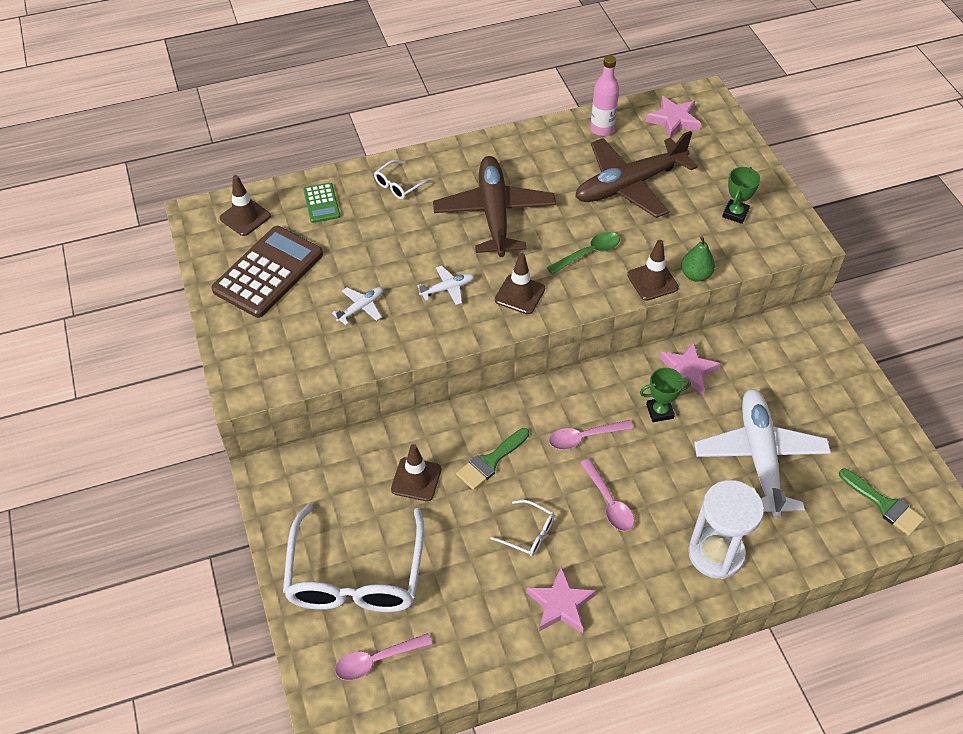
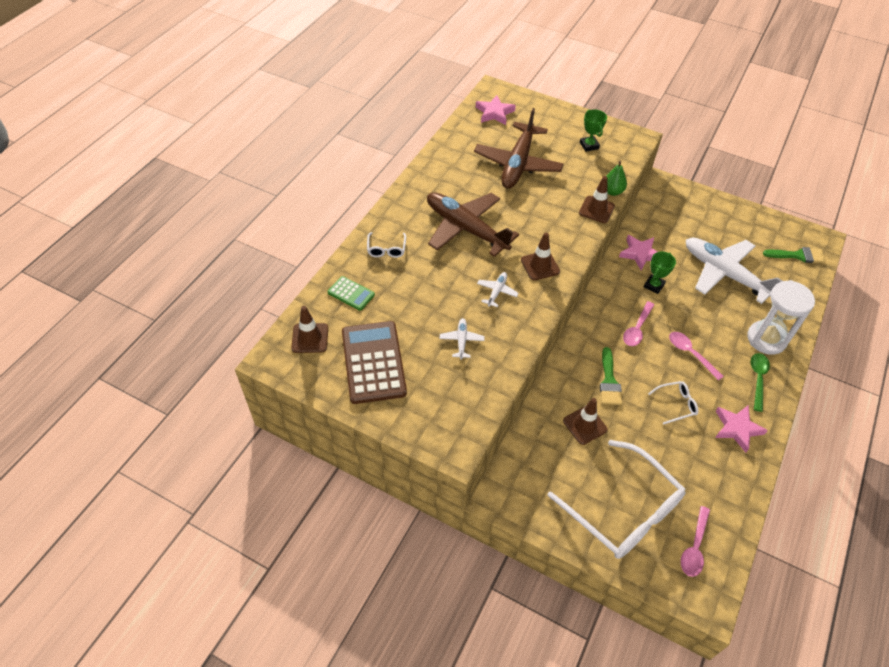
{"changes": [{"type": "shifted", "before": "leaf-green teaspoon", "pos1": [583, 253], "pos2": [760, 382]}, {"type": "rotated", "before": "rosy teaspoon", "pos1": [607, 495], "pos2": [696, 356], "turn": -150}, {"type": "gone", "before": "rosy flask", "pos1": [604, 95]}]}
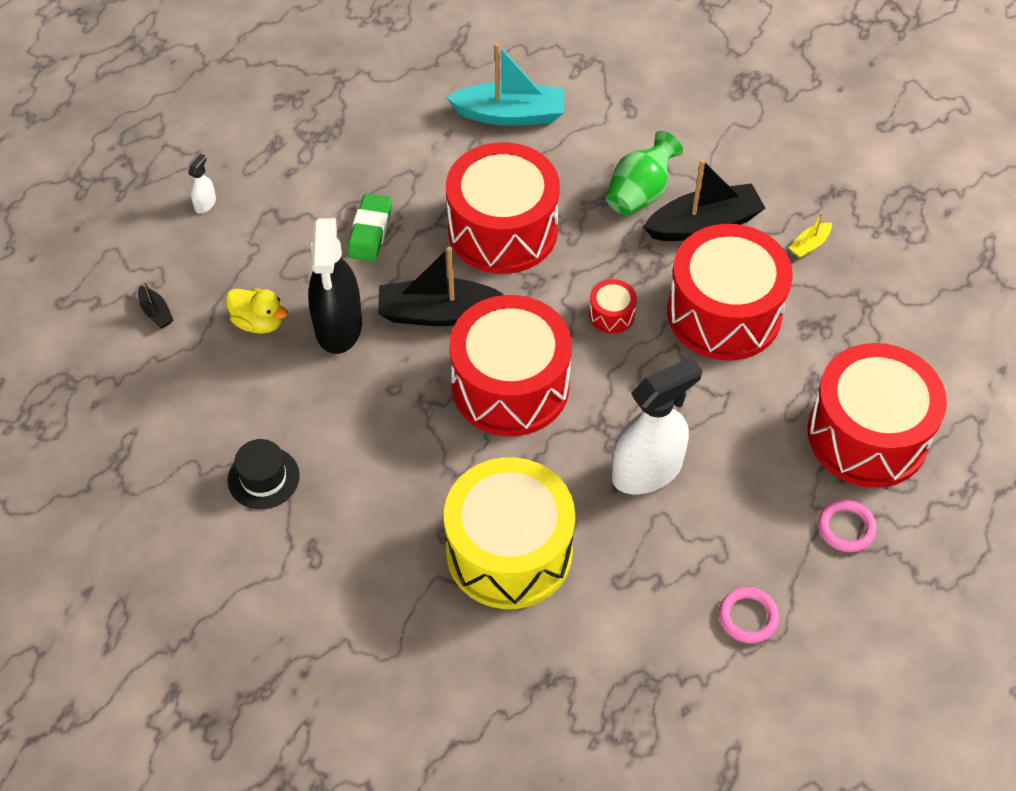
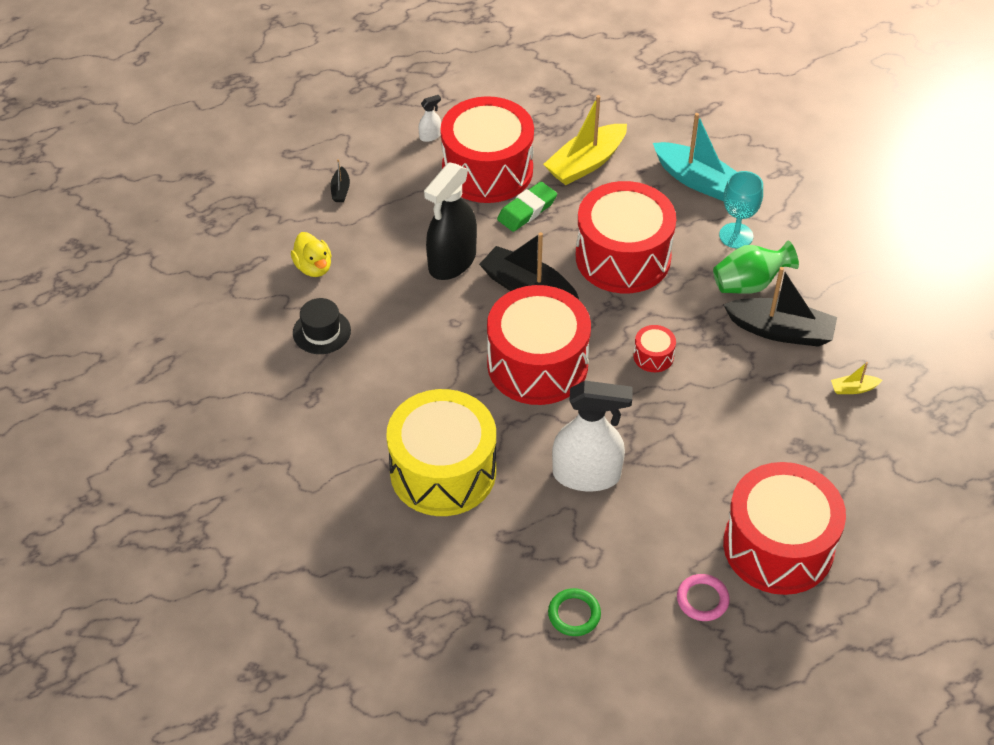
{"changes": [{"type": "shifted", "before": "yellow rubber duck", "pos1": [257, 311], "pos2": [311, 254]}, {"type": "shifted", "before": "red toy drum", "pos1": [730, 292], "pos2": [487, 149]}, {"type": "repainted", "before": "rosy torus", "after": "leaf-green torus", "pos1": [749, 615], "pos2": [574, 612]}, {"type": "new", "after": "yellow toy boat", "pos2": [585, 140]}, {"type": "new", "after": "turquoise wine glass", "pos2": [741, 210]}]}
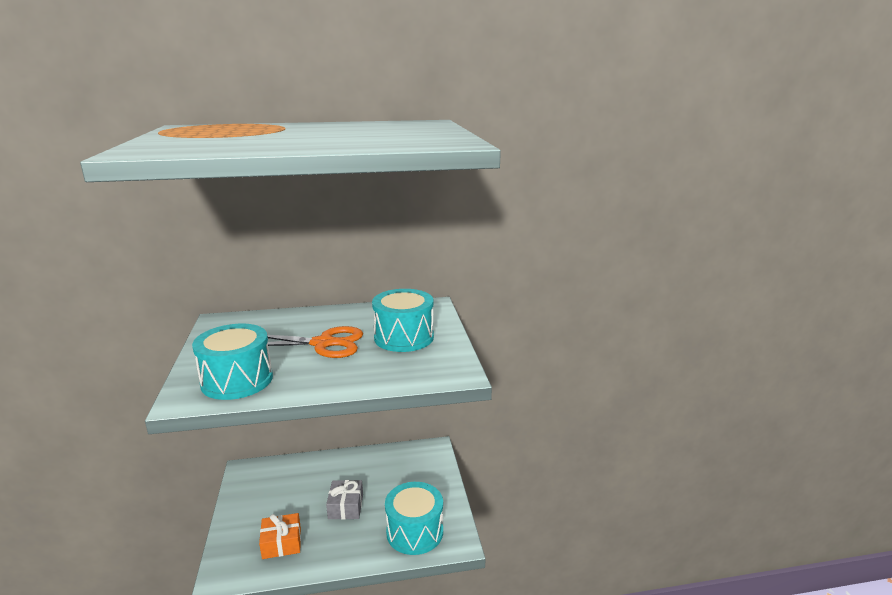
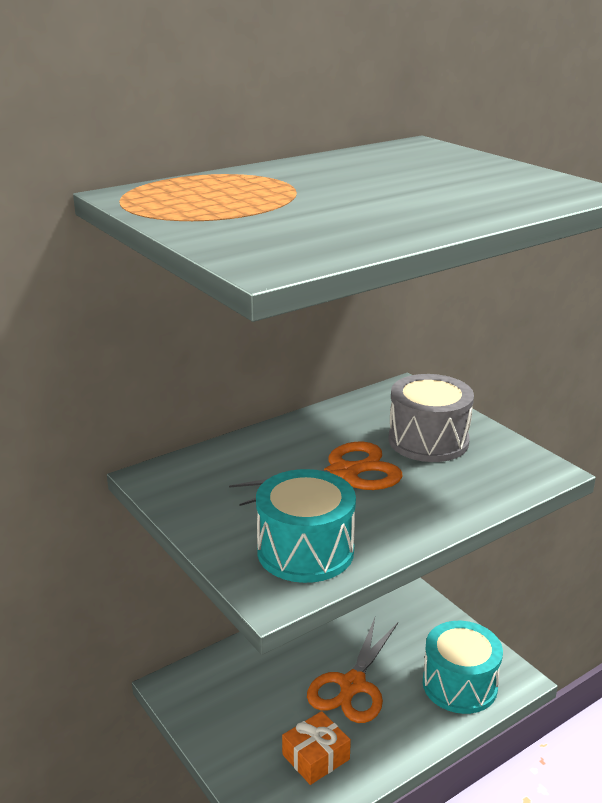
{"changes": [{"type": "swapped", "before": "gray gift", "after": "bright orange shears", "pos1": [344, 500], "pos2": [352, 670]}, {"type": "repainted", "before": "turquoise toy drum", "after": "gray toy drum", "pos1": [403, 320], "pos2": [431, 418]}]}
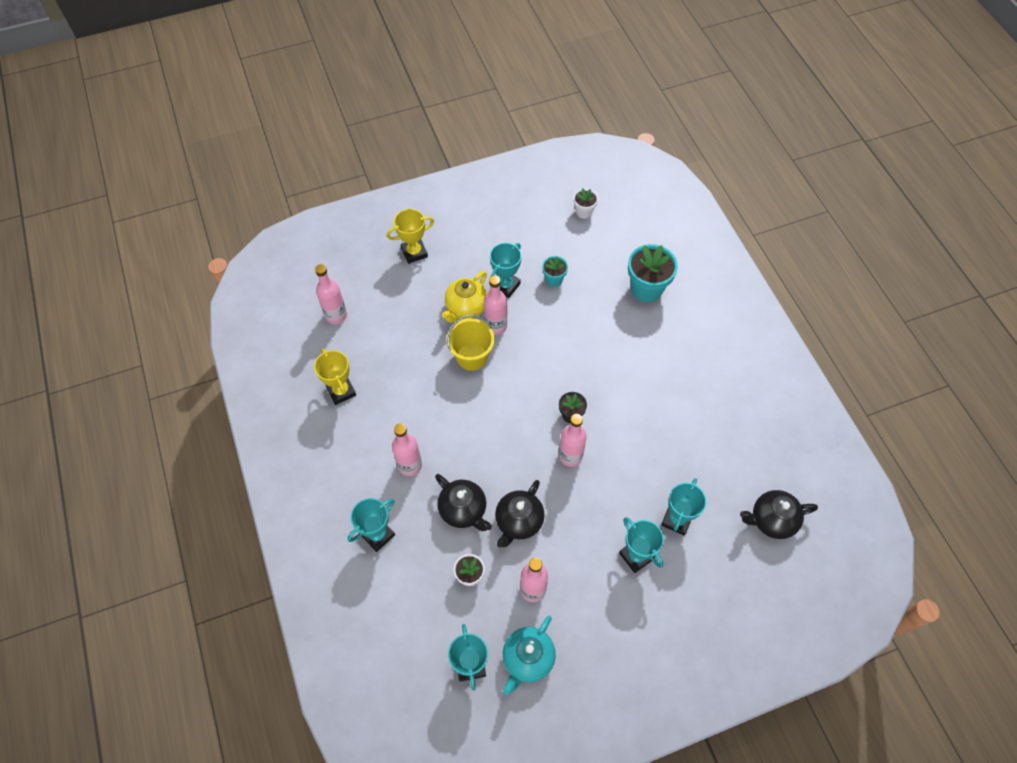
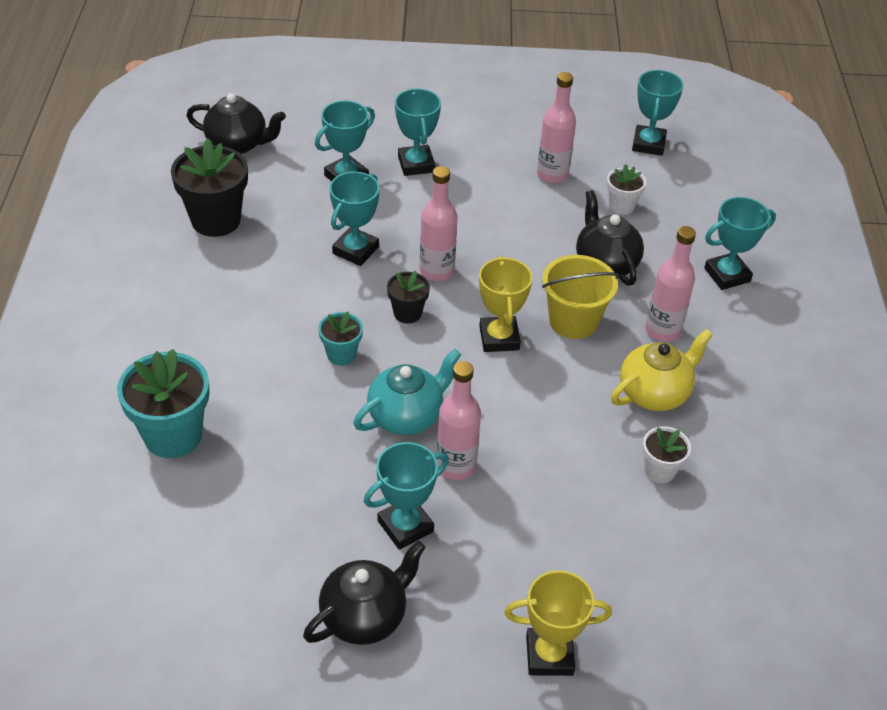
{"changes": [{"type": "shifted", "before": "yellow trophy", "pos1": [335, 376], "pos2": [505, 304]}, {"type": "gone", "before": "rosy flask", "pos1": [331, 294]}, {"type": "shifted", "before": "yellow teapot", "pos1": [464, 297], "pos2": [662, 370]}, {"type": "shifted", "before": "yellow pail", "pos1": [471, 342], "pos2": [581, 297]}, {"type": "shifted", "before": "ebony teapot", "pos1": [520, 514], "pos2": [364, 593]}, {"type": "shifted", "before": "turquoise teapot", "pos1": [529, 655], "pos2": [407, 392]}, {"type": "shifted", "before": "turquoise flower pot", "pos1": [555, 271], "pos2": [340, 339]}, {"type": "shifted", "before": "snow-white flower pot", "pos1": [586, 203], "pos2": [666, 454]}, {"type": "new", "after": "ebony flower pot", "pos2": [209, 187]}, {"type": "new", "after": "turquoise trophy", "pos2": [354, 219]}]}
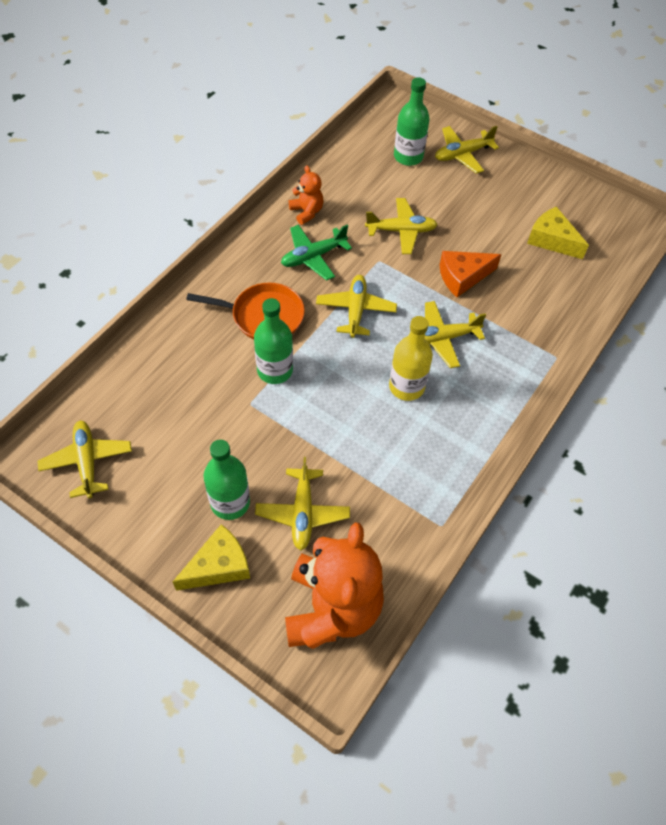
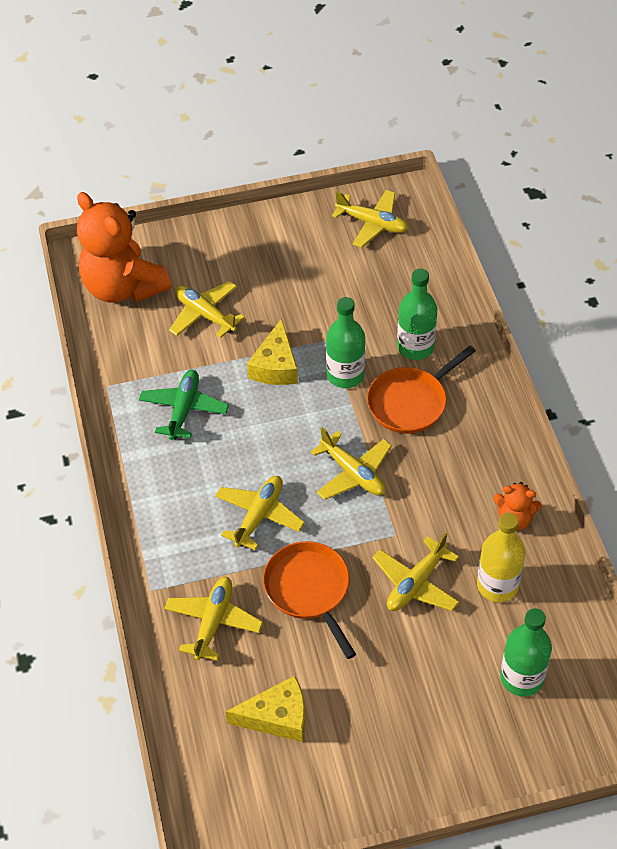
{"changes": [{"type": "shifted", "before": "yellow cheese wedge", "pos1": [211, 557], "pos2": [272, 351]}, {"type": "shifted", "before": "leaf-green flask", "pos1": [227, 480], "pos2": [417, 314]}, {"type": "shifted", "before": "leaf-green toy plane", "pos1": [316, 253], "pos2": [184, 405]}, {"type": "shifted", "before": "yellow flask", "pos1": [411, 358], "pos2": [501, 557]}, {"type": "shifted", "before": "yellow toy plane", "pos1": [467, 150], "pos2": [213, 619]}, {"type": "swapped", "before": "bright orange cheese wedge", "after": "bright orange pan", "pos1": [471, 274], "pos2": [309, 600]}]}
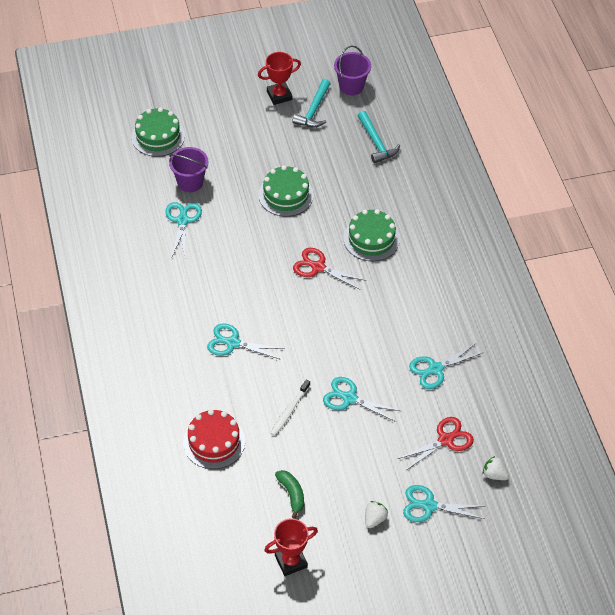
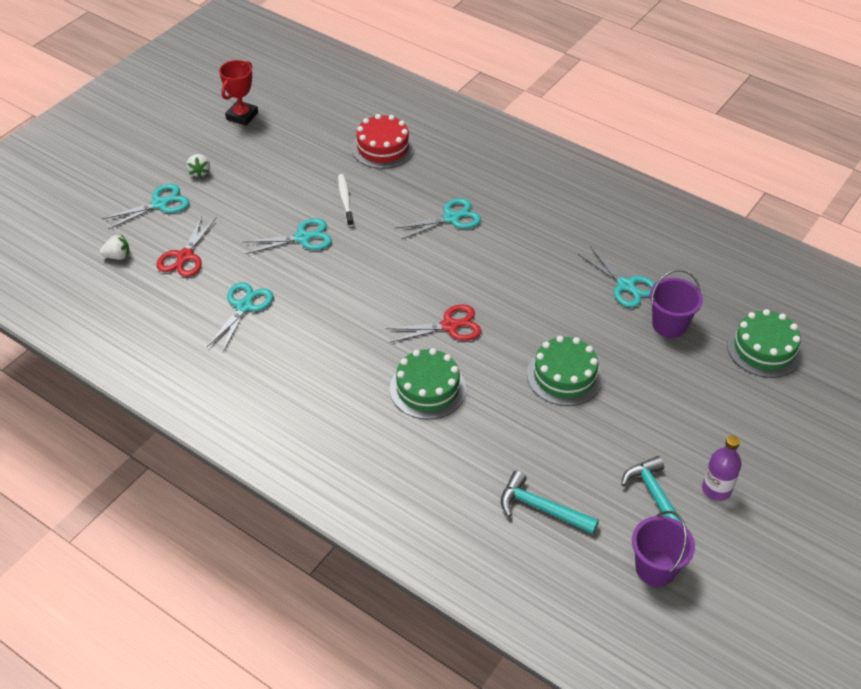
{"changes": [{"type": "swapped", "before": "red trophy", "after": "royal purple flask", "pos1": [279, 78], "pos2": [721, 468]}, {"type": "gone", "before": "leaf-green banana fruit", "pos1": [289, 494]}]}
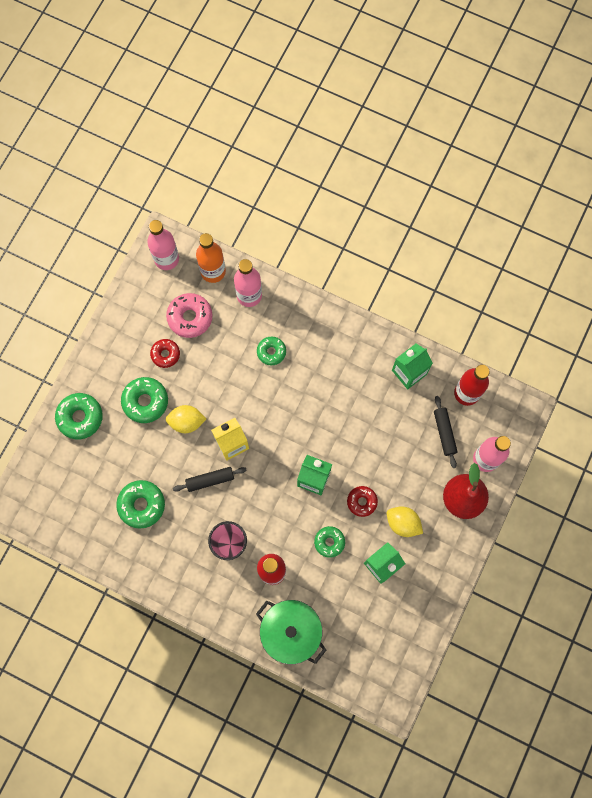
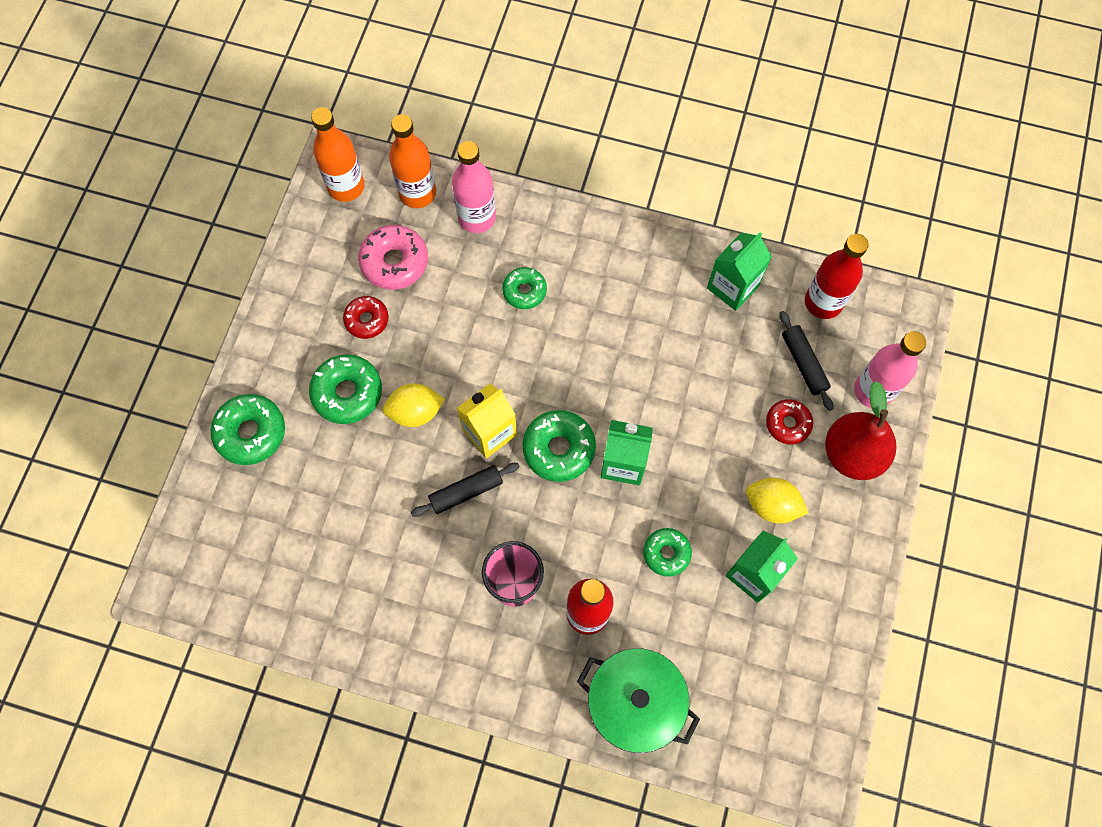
{"changes": [{"type": "shifted", "before": "leaf-green glazed donut", "pos1": [140, 504], "pos2": [559, 446]}, {"type": "repainted", "before": "rosy flask", "after": "bright orange flask", "pos1": [163, 245], "pos2": [338, 154]}, {"type": "shifted", "before": "red glazed donut", "pos1": [362, 501], "pos2": [789, 421]}]}
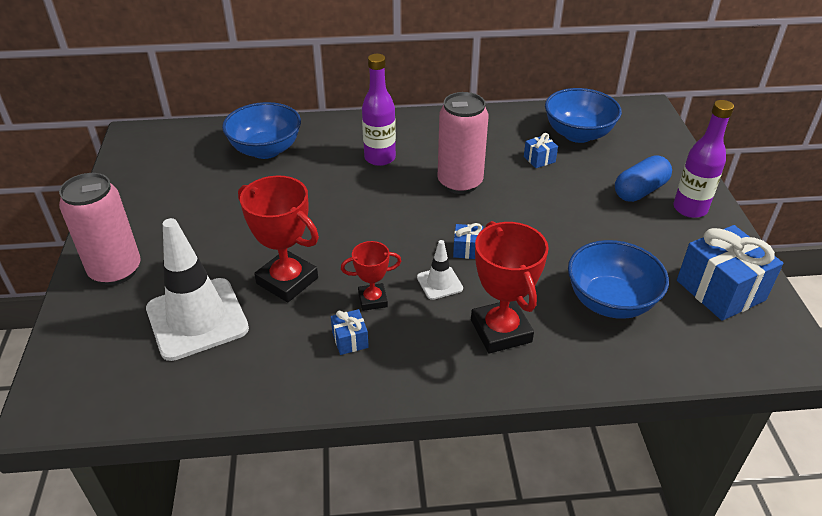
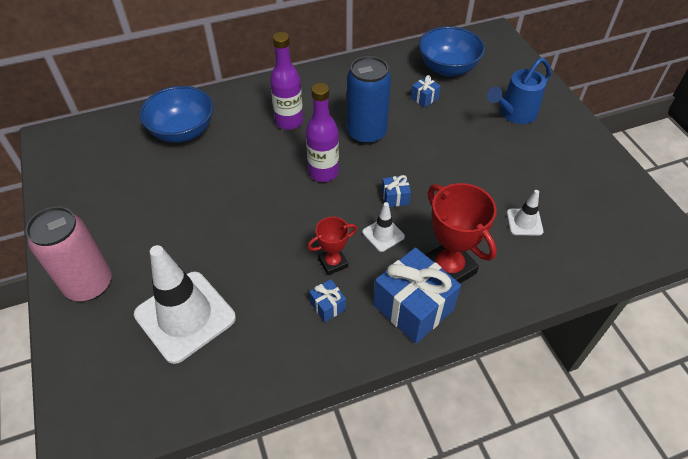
{"changes": [{"type": "gone", "before": "red trophy", "pos1": [278, 238]}, {"type": "repainted", "before": "rosy tin", "after": "royal blue tin", "pos1": [463, 143], "pos2": [369, 100]}, {"type": "swapped", "before": "royal blue deep dish", "after": "snow-white traffic cone", "pos1": [618, 279], "pos2": [525, 212]}, {"type": "swapped", "before": "royal blue pill", "after": "royal blue watering can", "pos1": [643, 178], "pos2": [519, 91]}, {"type": "shifted", "before": "royal purple flask", "pos1": [703, 159], "pos2": [322, 132]}, {"type": "shifted", "before": "royal blue gift", "pos1": [730, 273], "pos2": [417, 295]}]}
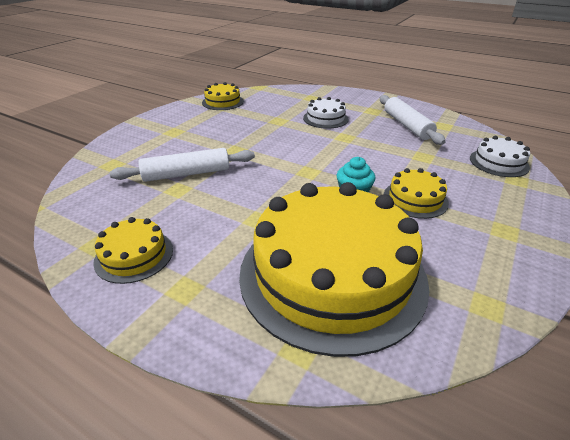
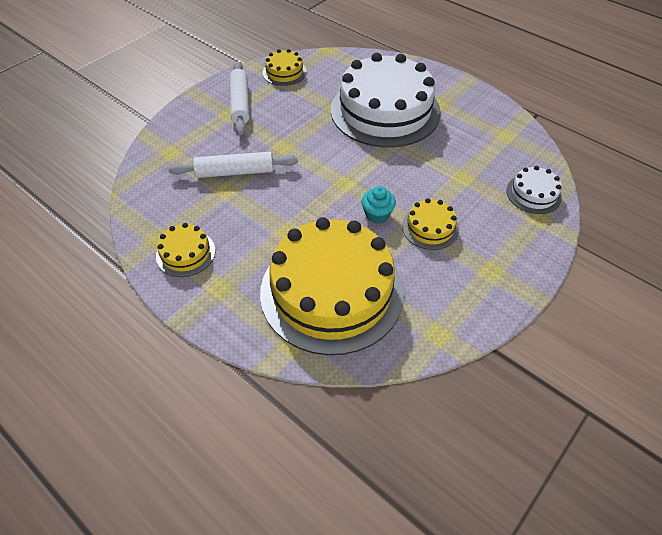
{"changes": [{"type": "scaled", "before": "snow-white layer cake", "pos1": [326, 113], "pos2": [386, 100], "scale": 2.31}, {"type": "shifted", "before": "snow-white rolling pin", "pos1": [413, 120], "pos2": [239, 98]}]}
